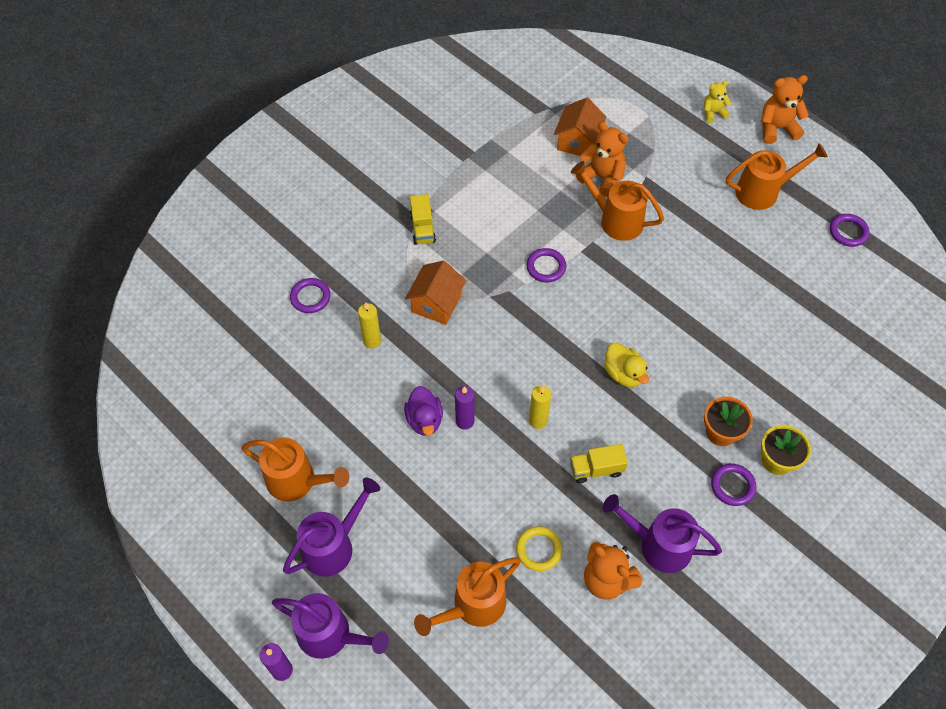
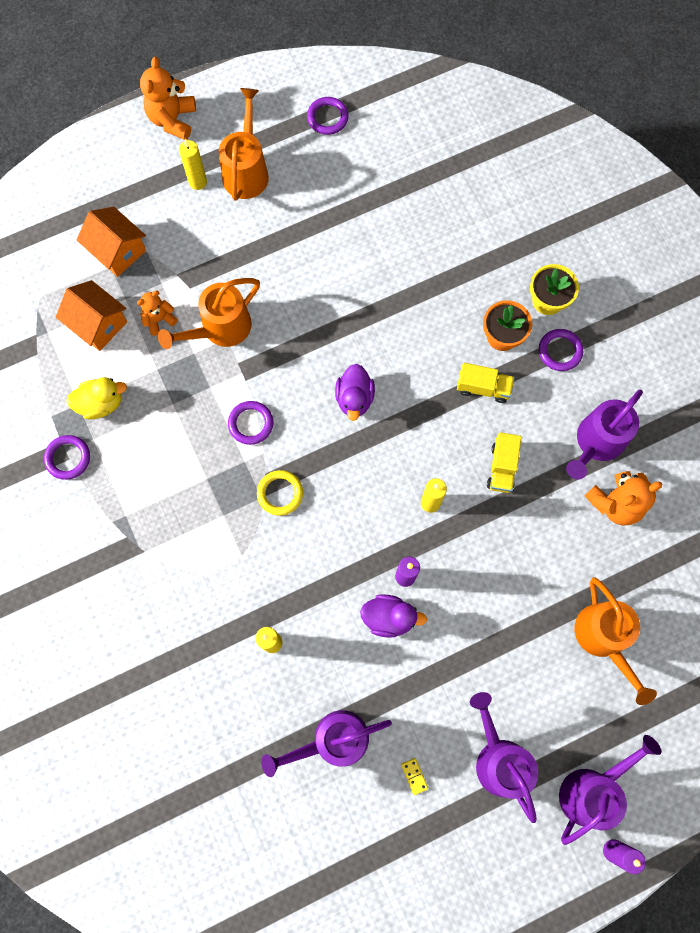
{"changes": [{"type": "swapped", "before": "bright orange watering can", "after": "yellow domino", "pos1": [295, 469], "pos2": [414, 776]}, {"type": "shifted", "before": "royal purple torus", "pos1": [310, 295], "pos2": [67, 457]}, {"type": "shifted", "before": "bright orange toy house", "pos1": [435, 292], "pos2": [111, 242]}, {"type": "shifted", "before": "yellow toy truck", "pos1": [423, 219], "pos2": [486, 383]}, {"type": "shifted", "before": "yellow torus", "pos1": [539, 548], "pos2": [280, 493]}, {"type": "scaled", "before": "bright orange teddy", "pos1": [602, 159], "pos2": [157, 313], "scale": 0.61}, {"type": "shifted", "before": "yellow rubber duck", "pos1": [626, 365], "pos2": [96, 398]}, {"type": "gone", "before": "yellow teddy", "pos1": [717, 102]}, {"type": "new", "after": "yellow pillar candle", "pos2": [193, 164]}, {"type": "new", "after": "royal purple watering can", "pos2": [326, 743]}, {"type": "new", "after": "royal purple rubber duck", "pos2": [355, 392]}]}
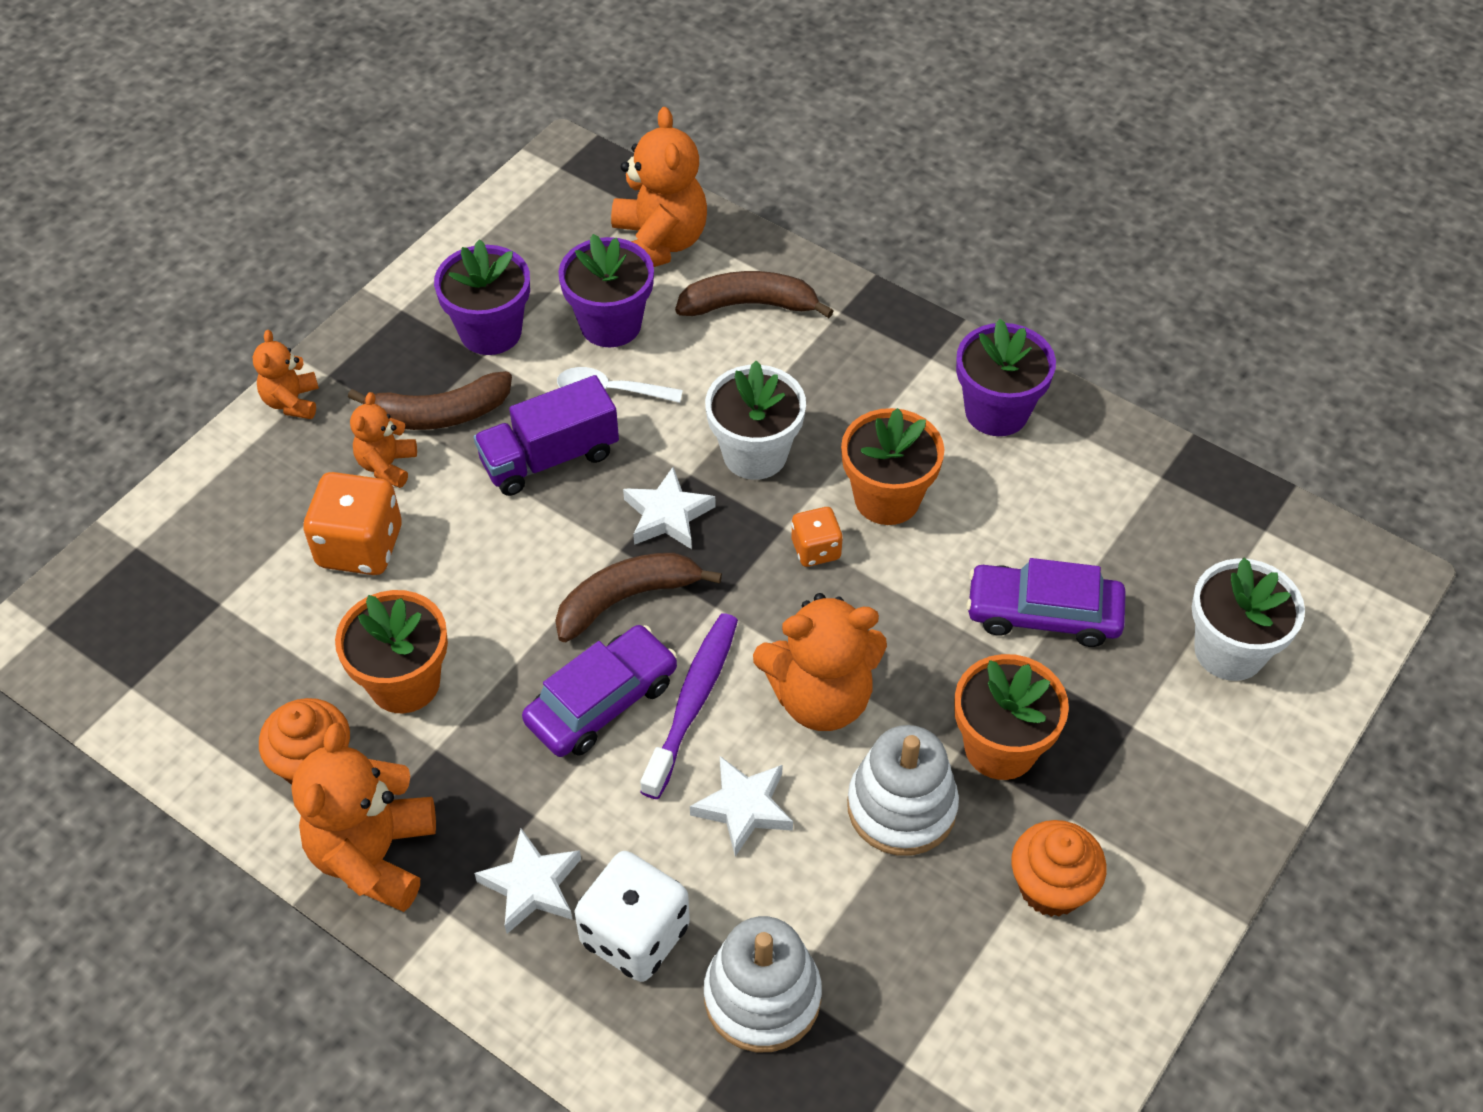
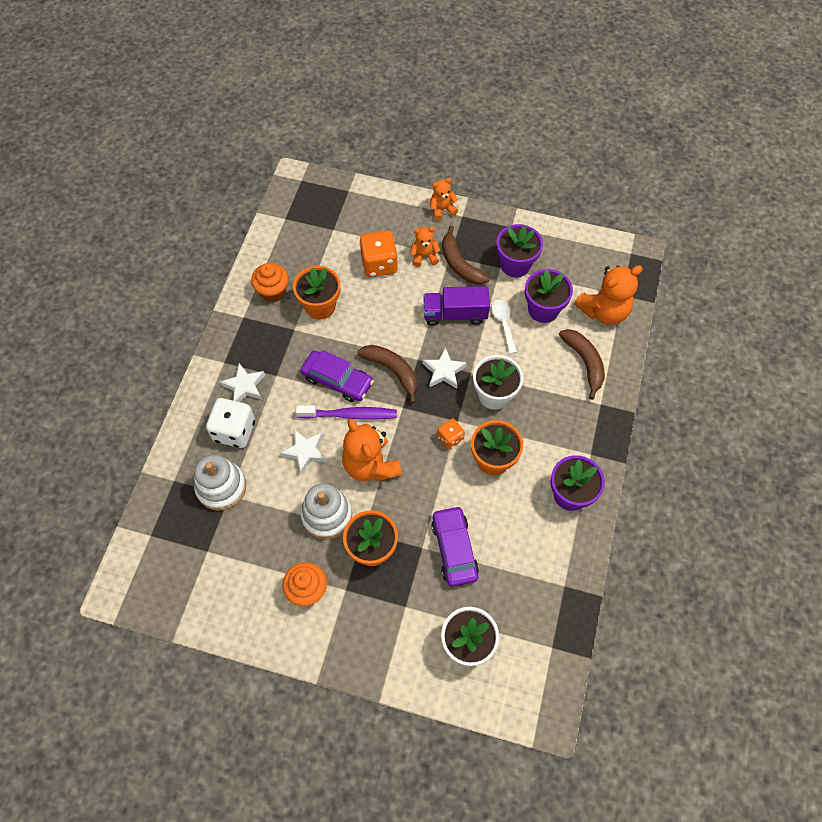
{"changes": [{"type": "gone", "before": "bright orange teddy", "pos1": [363, 817]}, {"type": "rotated", "before": "royal purple toy truck", "pos1": [546, 435], "pos2": [456, 306], "turn": -45}]}
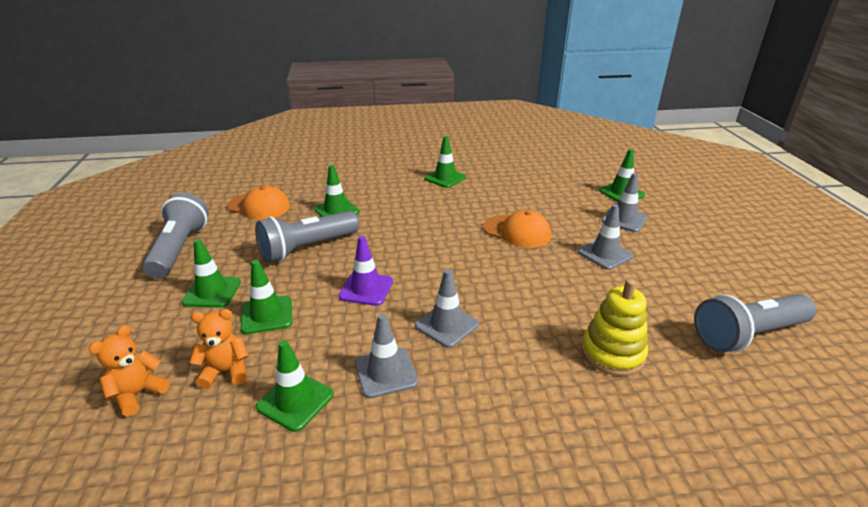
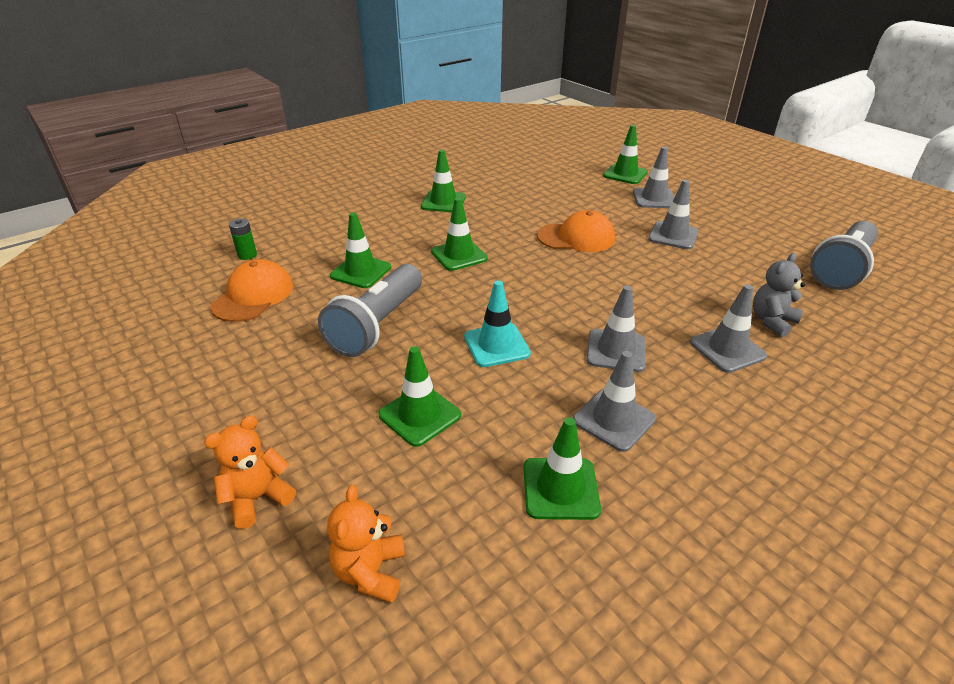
{"changes": [{"type": "gone", "before": "gray flashlight", "pos1": [175, 235]}, {"type": "shifted", "before": "leaf-green traffic cone", "pos1": [211, 273], "pos2": [459, 234]}, {"type": "shifted", "before": "bright orange teddy", "pos1": [219, 349], "pos2": [250, 472]}, {"type": "rotated", "before": "bright orange cap", "pos1": [258, 203], "pos2": [251, 290], "turn": -60}, {"type": "repainted", "before": "royal purple traffic cone", "after": "turquoise traffic cone", "pos1": [365, 271], "pos2": [497, 323]}, {"type": "swapped", "before": "yellow stacking rings", "after": "gray teddy", "pos1": [614, 327], "pos2": [779, 295]}, {"type": "new", "after": "leaf-green battery", "pos2": [243, 239]}, {"type": "new", "after": "gray traffic cone", "pos2": [728, 328]}]}
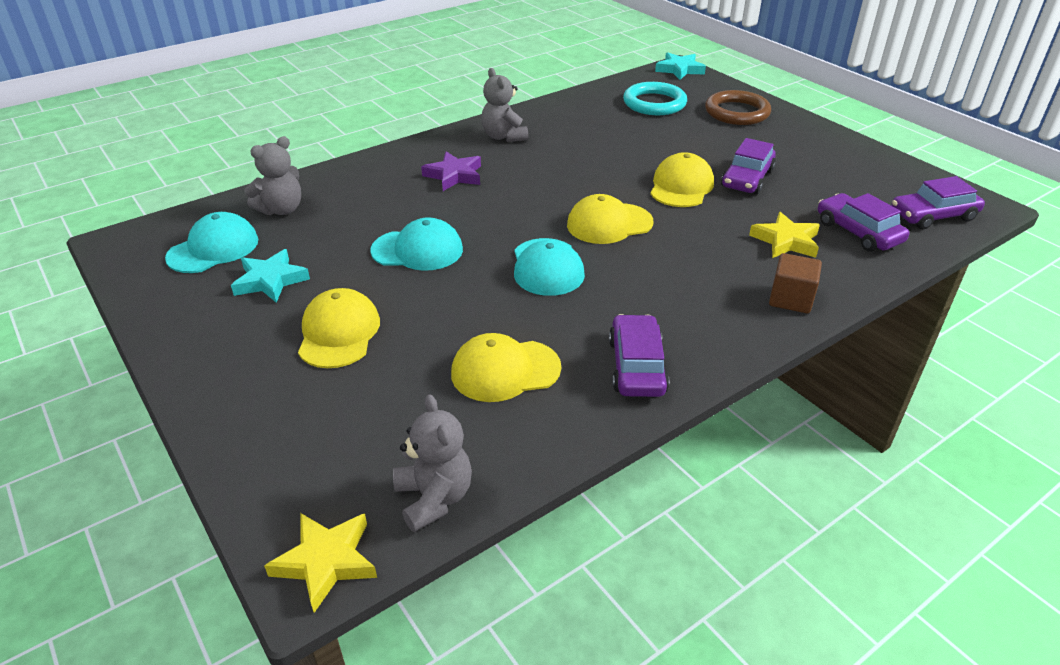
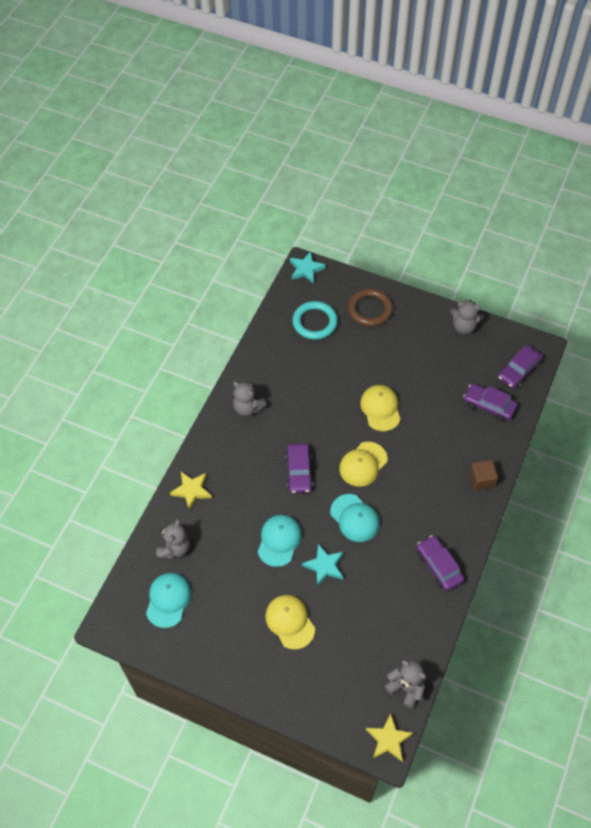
{"changes": [{"type": "shifted", "before": "turquoise star shape", "pos1": [270, 276], "pos2": [322, 565]}, {"type": "rotated", "before": "turquoise cap", "pos1": [416, 244], "pos2": [280, 541], "turn": -45}, {"type": "gone", "before": "royal purple star shape", "pos1": [451, 171]}, {"type": "gone", "before": "yellow cap", "pos1": [506, 367]}, {"type": "shifted", "before": "royal purple car", "pos1": [748, 166], "pos2": [299, 468]}, {"type": "shifted", "before": "yellow star shape", "pos1": [784, 235], "pos2": [191, 491]}, {"type": "new", "after": "gray teddy", "pos2": [467, 317]}]}
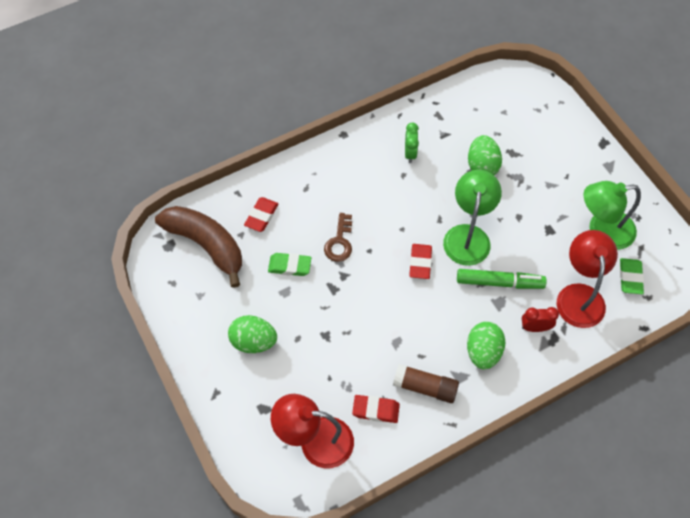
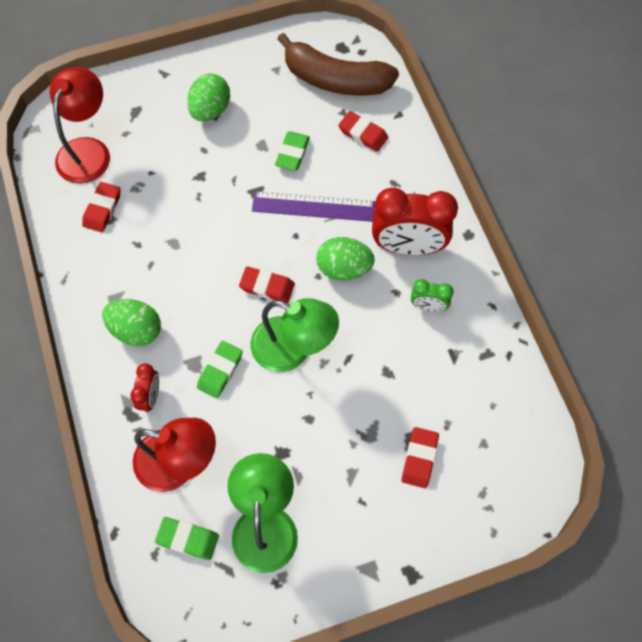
{"changes": [{"type": "rotated", "before": "brown banana fruit", "pos1": [198, 247], "pos2": [338, 64], "turn": 60}, {"type": "swapped", "before": "brown key", "after": "royal purple measuring stick", "pos1": [338, 237], "pos2": [313, 206]}, {"type": "gone", "before": "brown glue stick", "pos1": [426, 383]}, {"type": "swapped", "before": "leaf-green felt pen", "after": "leaf-green eraser", "pos1": [502, 279], "pos2": [220, 369]}, {"type": "shifted", "before": "leaf-green egg", "pos1": [485, 155], "pos2": [345, 259]}, {"type": "new", "after": "red clock", "pos2": [415, 222]}, {"type": "new", "after": "red eraser", "pos2": [420, 457]}]}
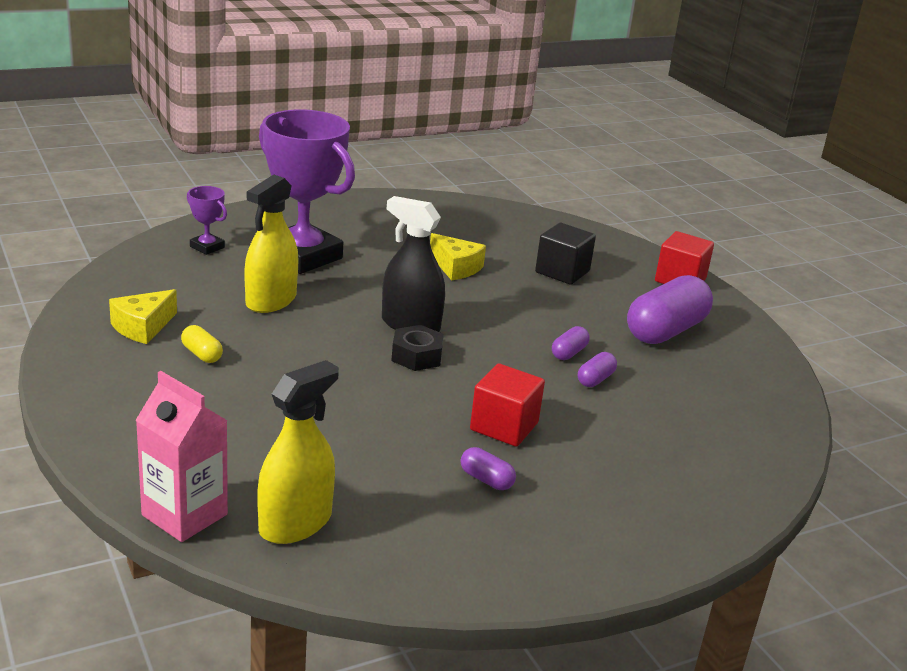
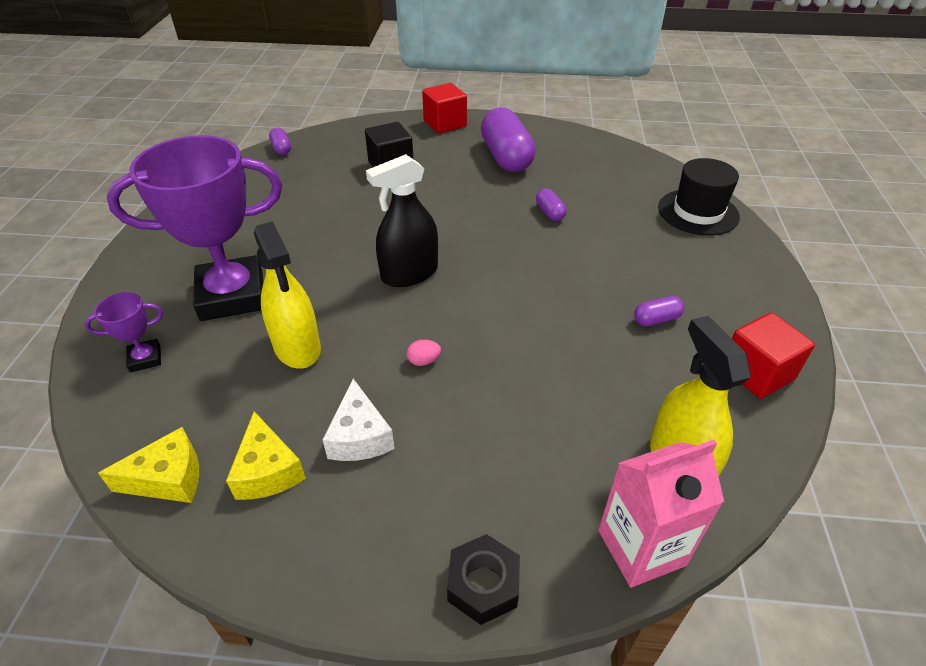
{"changes": [{"type": "swapped", "before": "yellow pill", "after": "snow-white cheese wedge", "pos1": [202, 344], "pos2": [359, 420]}, {"type": "shifted", "before": "ebony nut", "pos1": [417, 348], "pos2": [483, 579]}, {"type": "shifted", "before": "yellow cheese wedge", "pos1": [458, 257], "pos2": [148, 465]}, {"type": "shifted", "before": "red solid cube", "pos1": [507, 405], "pos2": [773, 355]}, {"type": "shifted", "before": "royal purple pill", "pos1": [571, 343], "pos2": [280, 141]}, {"type": "new", "after": "rosy egg", "pos2": [424, 353]}, {"type": "new", "after": "ebony top hat", "pos2": [699, 197]}]}
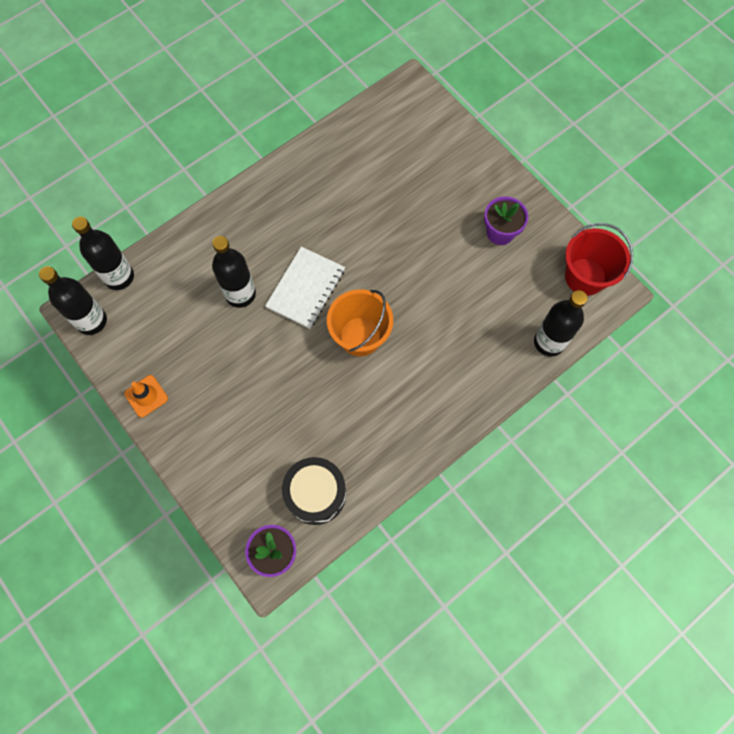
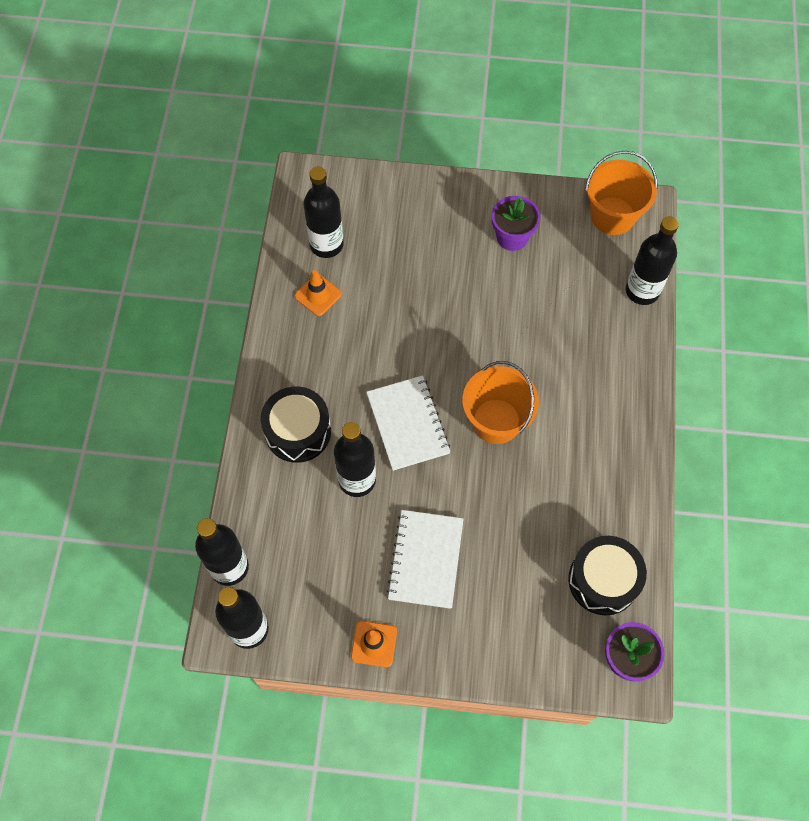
{"changes": [{"type": "repainted", "before": "red pail", "after": "bright orange pail", "pos1": [599, 259], "pos2": [621, 193]}, {"type": "new", "after": "ebony toy drum", "pos2": [296, 425]}, {"type": "new", "after": "bright orange traffic cone", "pos2": [318, 293]}, {"type": "new", "after": "ebony flask", "pos2": [323, 212]}, {"type": "new", "after": "snow-white notebook", "pos2": [425, 559]}]}
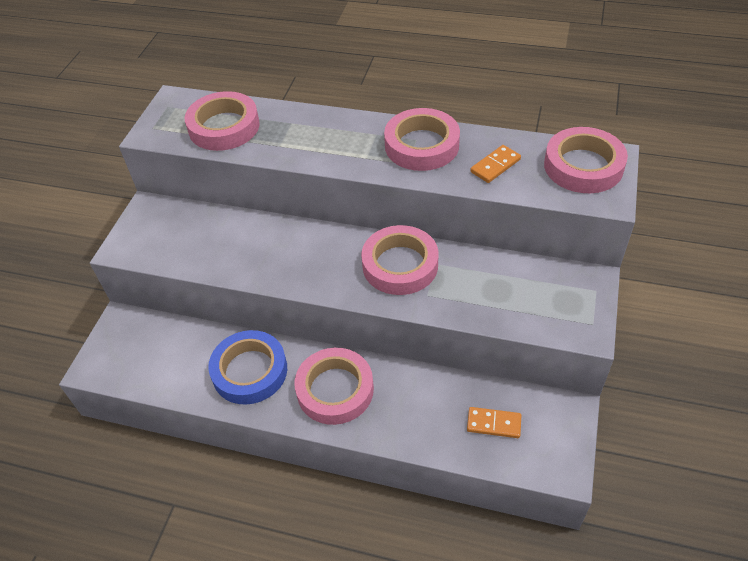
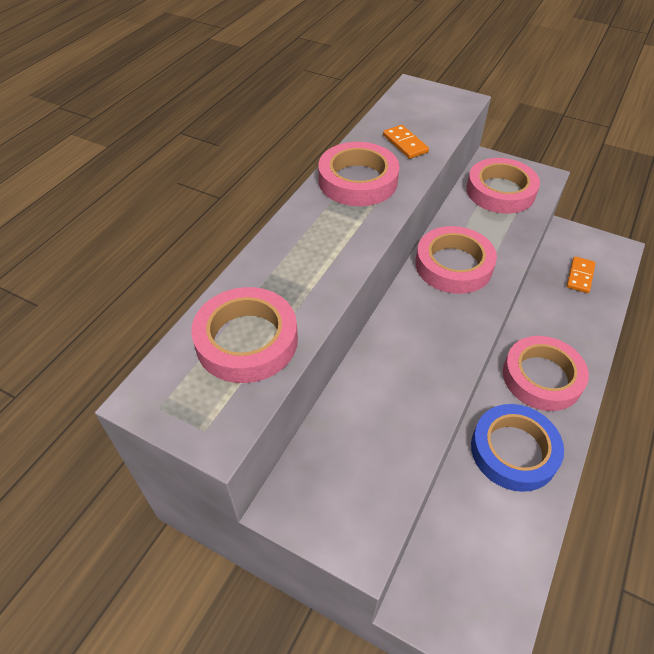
{"changes": [{"type": "shifted", "before": "rosy roll of tape", "pos1": [586, 160], "pos2": [503, 186]}]}
